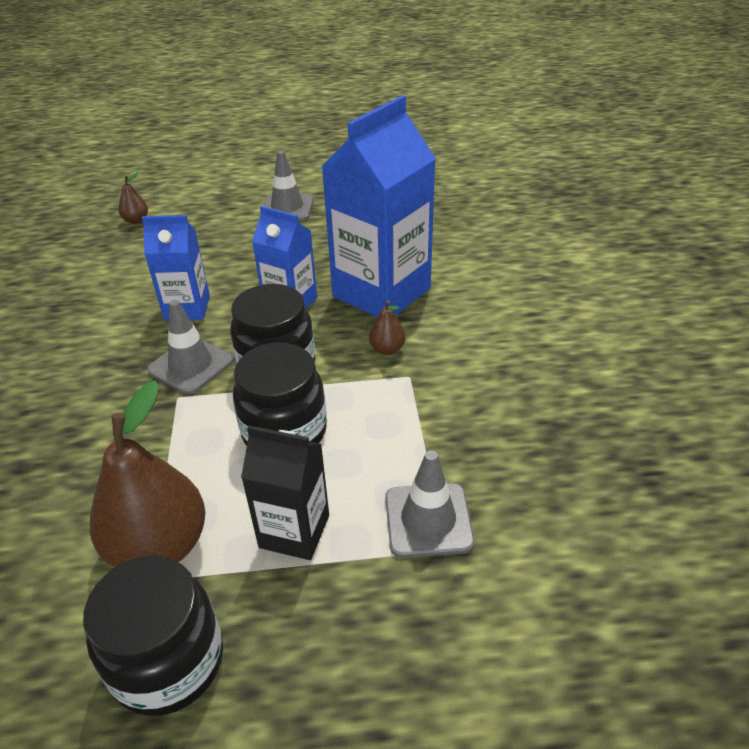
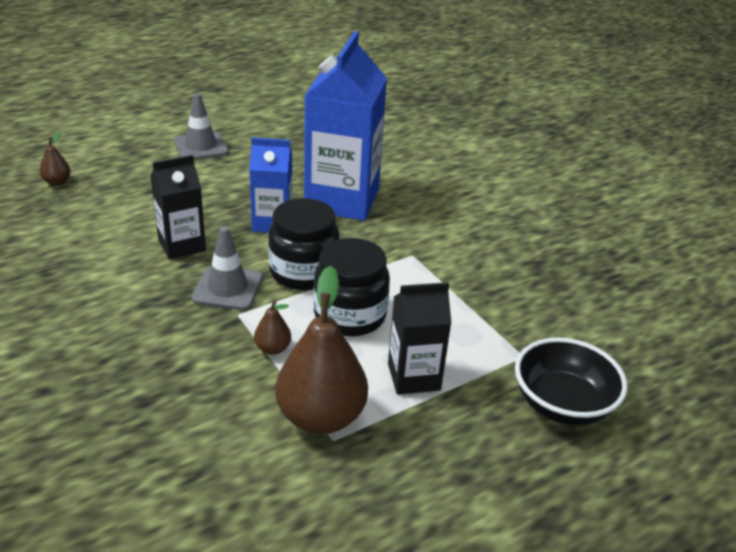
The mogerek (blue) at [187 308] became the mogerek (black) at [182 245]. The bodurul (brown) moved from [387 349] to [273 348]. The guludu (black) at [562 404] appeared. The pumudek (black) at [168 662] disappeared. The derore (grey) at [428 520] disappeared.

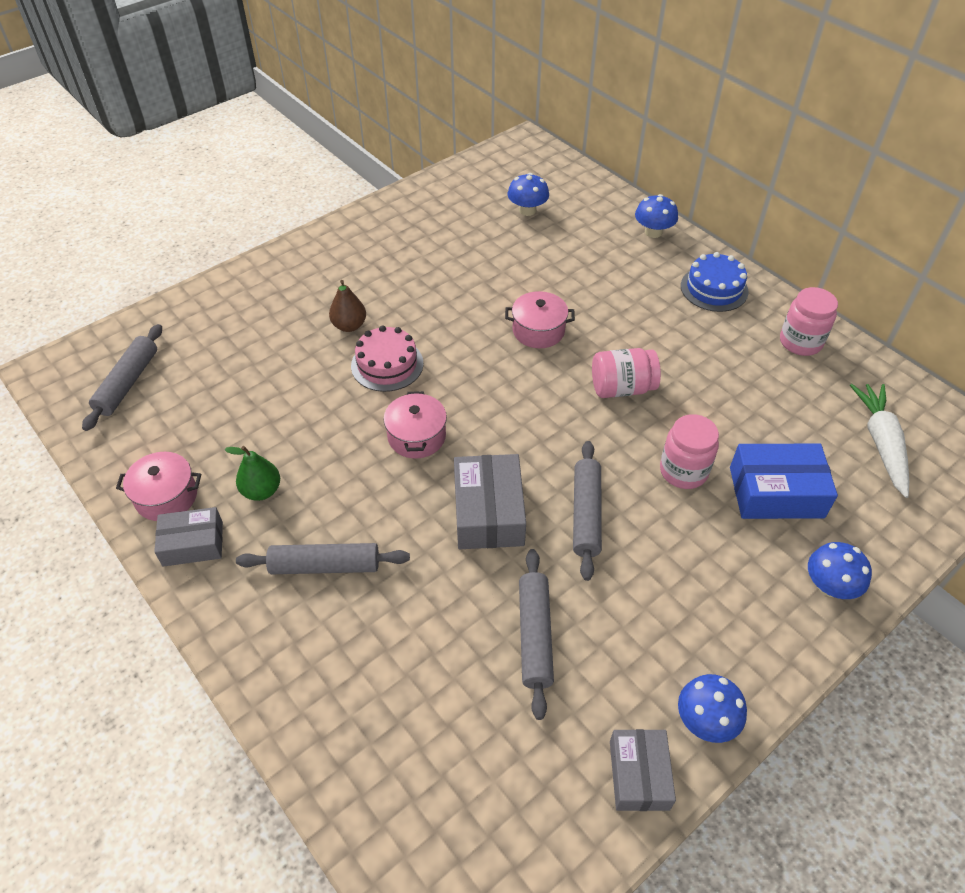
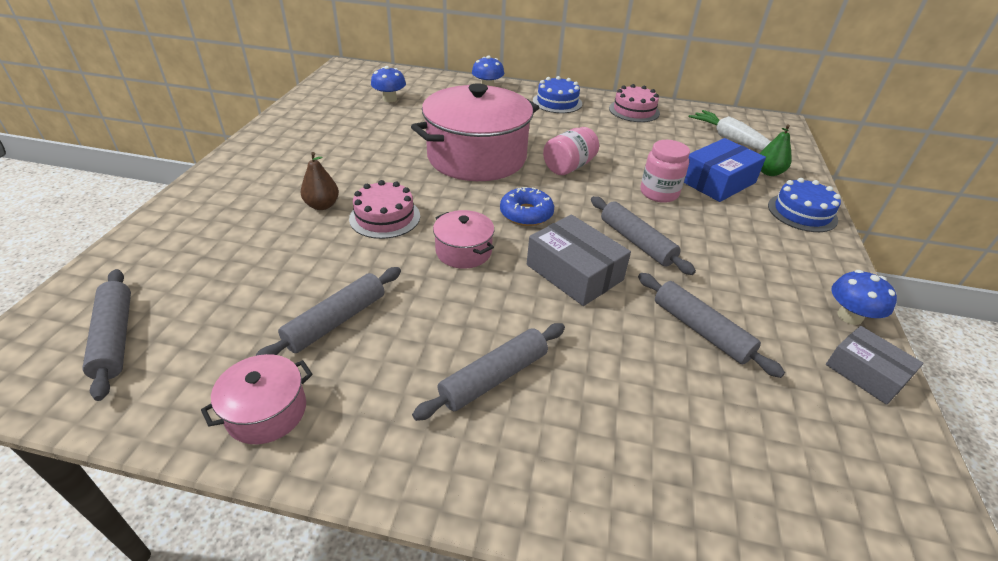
The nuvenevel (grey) at [336 321] appeared. The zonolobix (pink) at [538 330] changed to 2.23 times the size. The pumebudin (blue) at [526 214] appeared. The pumudek (pink) at [800 342] was replaced by the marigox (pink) at [634 111]. The bodurul (green) moved from [262 491] to [768 172]. The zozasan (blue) at [829 586] was replaced by the marigox (blue) at [802 212]. The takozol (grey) at [193 543] disappeared.

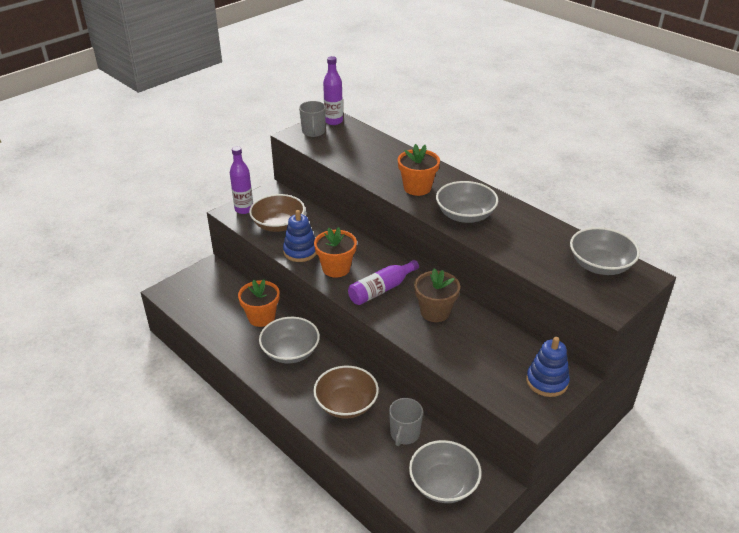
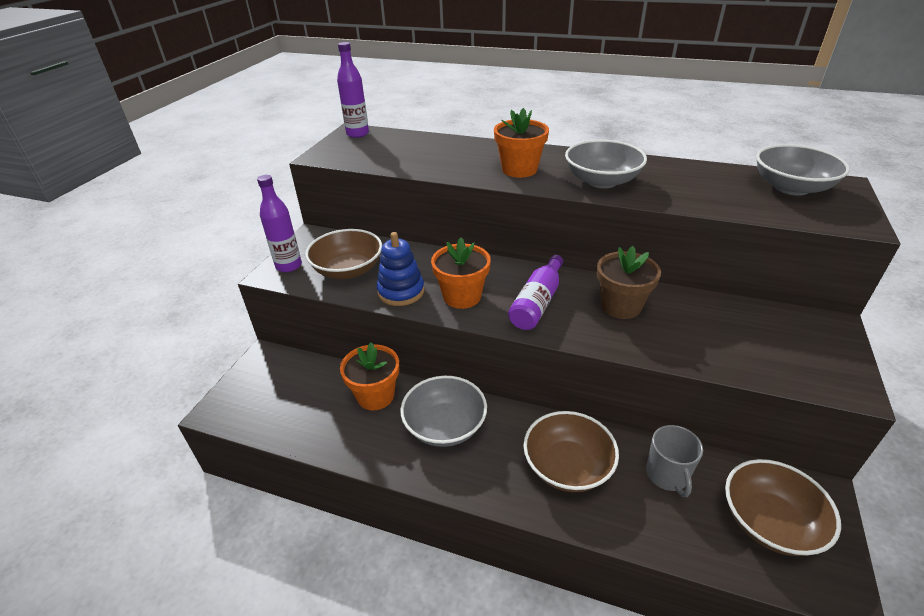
The guludu (grey) at [443 484] became the guludu (brown) at [769 522]. The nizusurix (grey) at [313 132] disappeared. The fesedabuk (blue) at [547 381] disappeared.

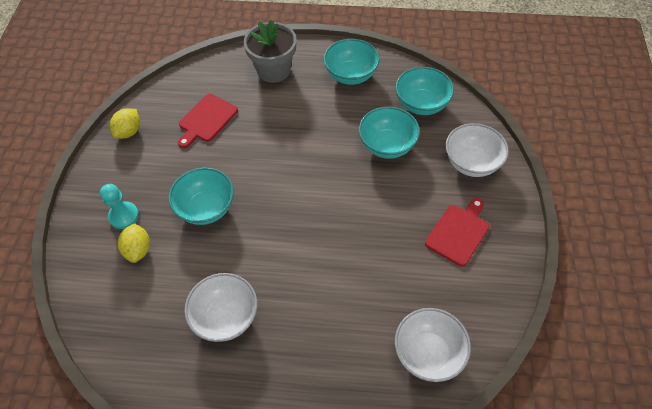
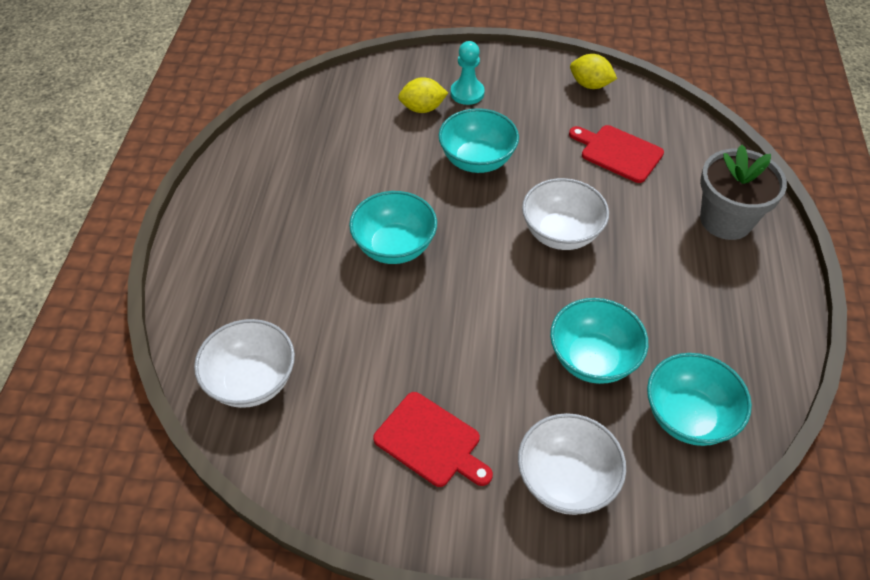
The guludu (turquoise) moved from [351 75] to [394 247]. The guludu (white) moved from [226 317] to [561 233].

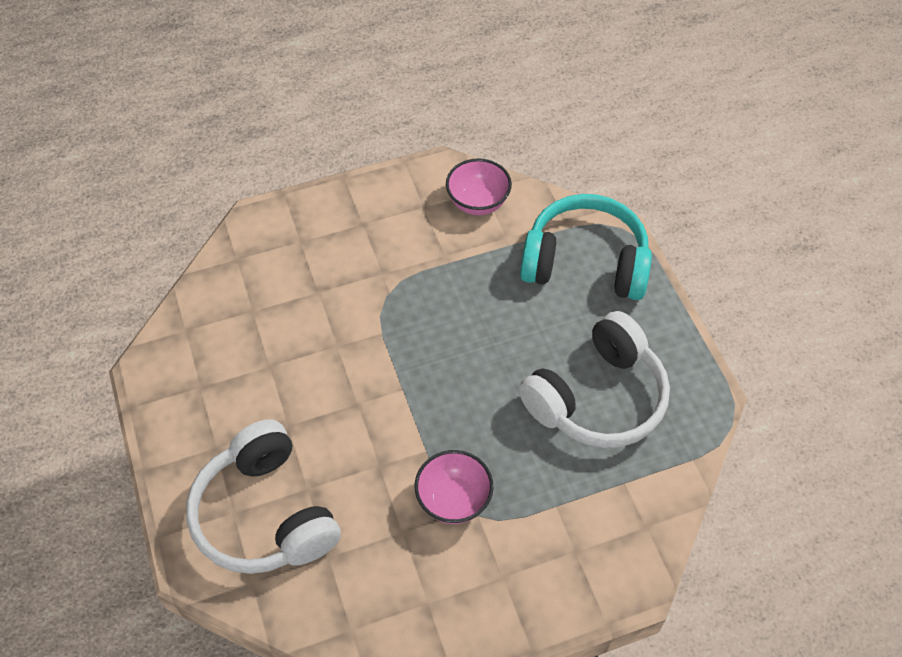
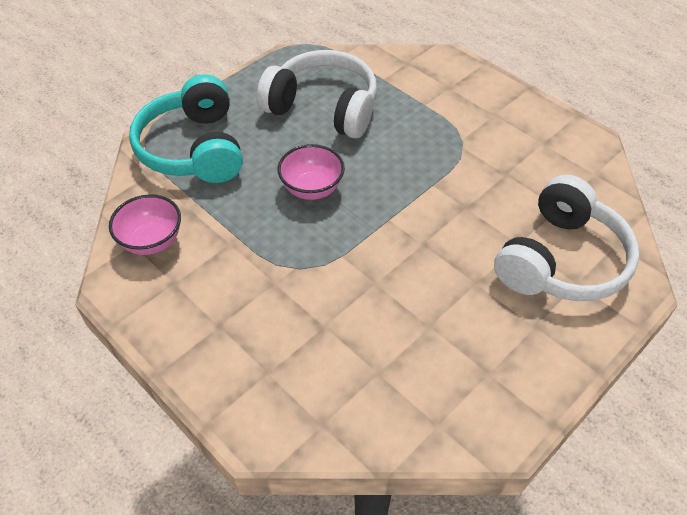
The guludu (pink) moved from [453 500] to [312 189].

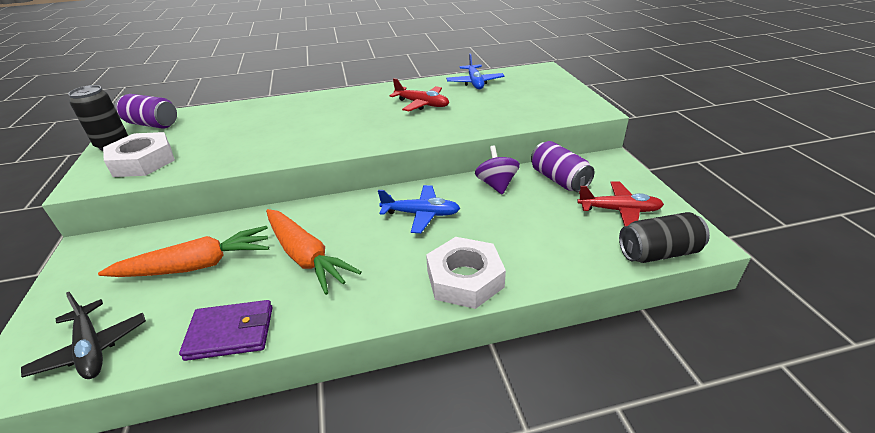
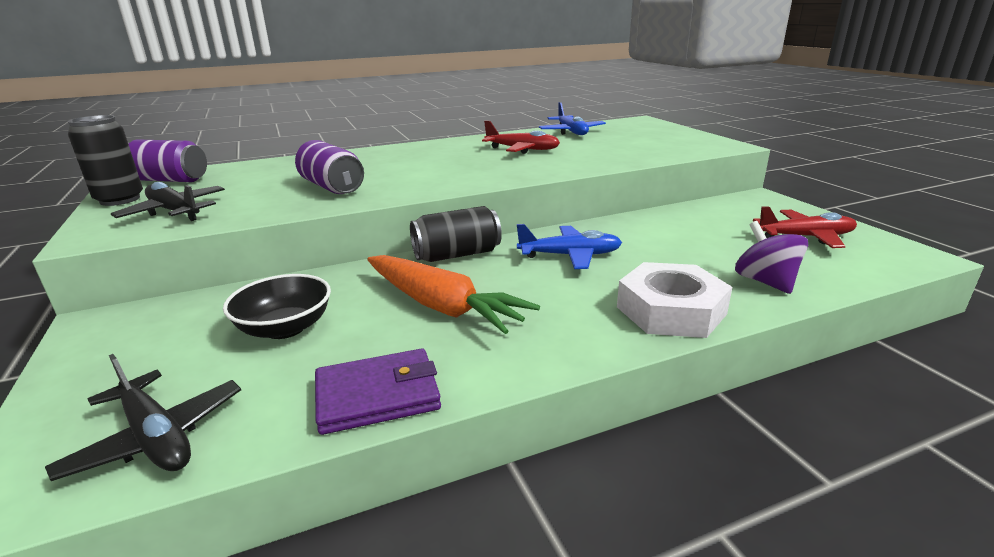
The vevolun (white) at [143 161] was replaced by the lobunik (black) at [175 212]. The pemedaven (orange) at [196 266] was replaced by the guludu (black) at [285 328]. The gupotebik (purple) moved from [559 180] to [332 187]. The gupotebik (black) moved from [658 253] to [457 255]. The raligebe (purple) moved from [496 185] to [765 282].

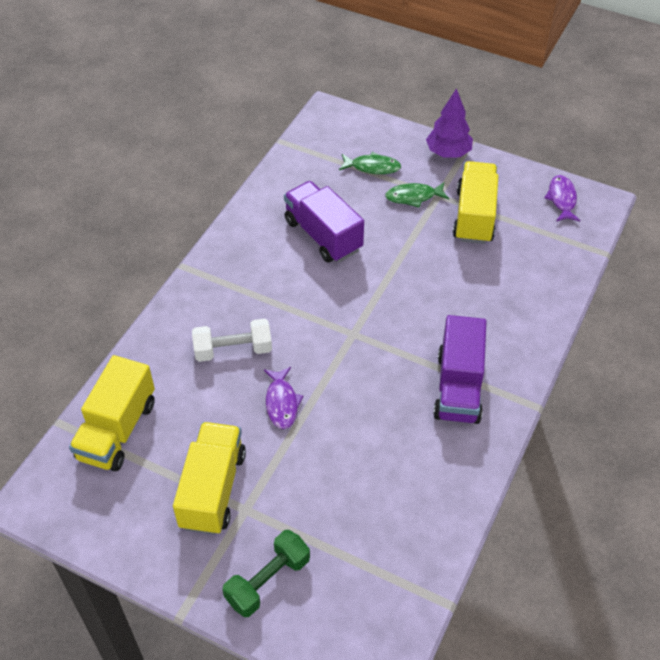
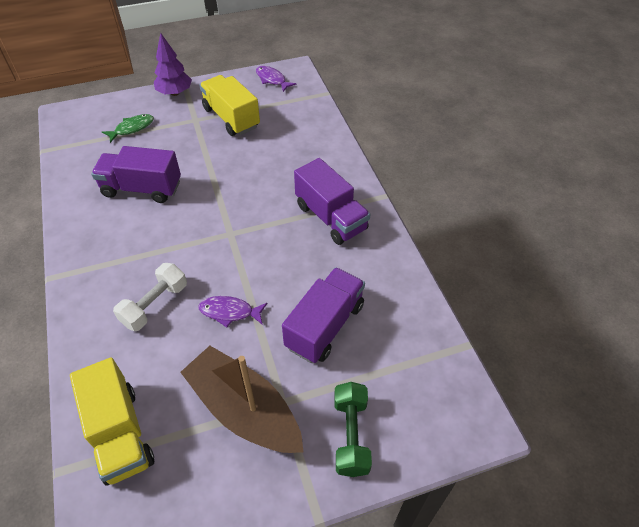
The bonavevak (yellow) at [213 489] was replaced by the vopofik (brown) at [244 410]. The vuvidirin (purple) at [281 403] turned 150 degrees clockwise. The bonavevak (purple) at [325 326] appeared. The vuvidirin (green) at [413 197] disappeared.

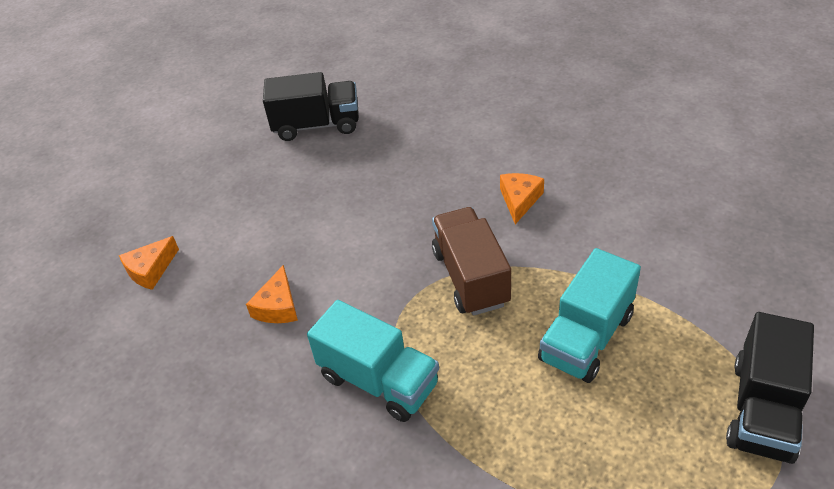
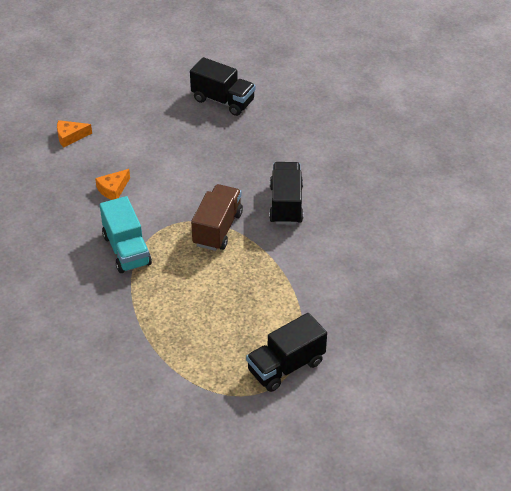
The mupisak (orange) at [519 200] was replaced by the bonavevak (black) at [286 204]. The bonavevak (turquoise) at [586 337] disappeared.

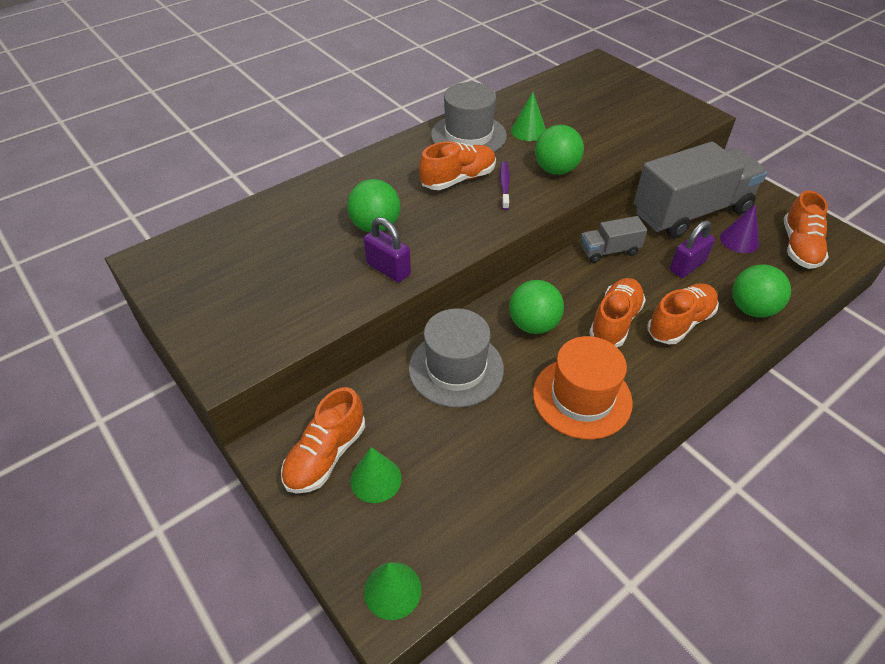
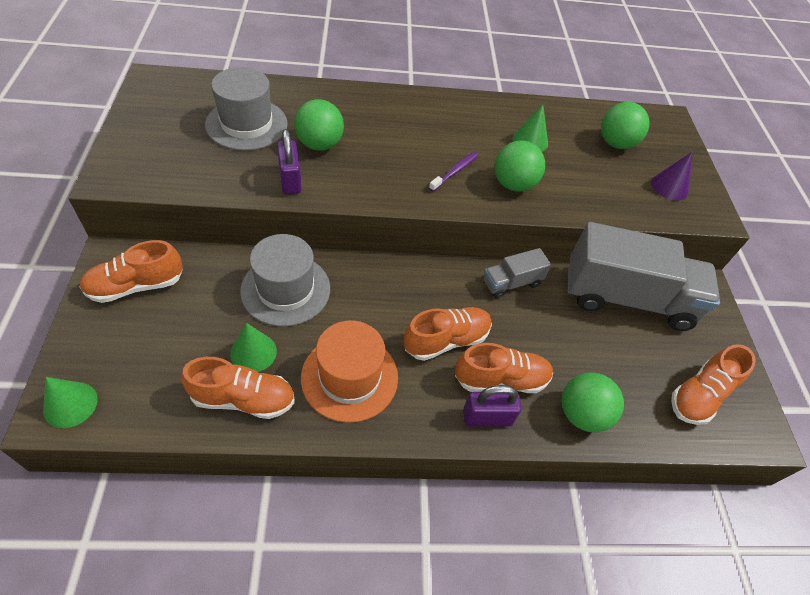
The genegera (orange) moved from [458 179] to [243 399]. The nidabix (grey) moved from [468 135] to [246 124]. The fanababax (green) moved from [376 479] to [253 352]. The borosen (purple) moved from [687 266] to [487 417]. The bonavevak (grey) at [609 251] turned 45 degrees counterclockwise. The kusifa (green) moved from [533 325] to [615 143]. The fanababax (purple) moved from [739 240] to [669 187].

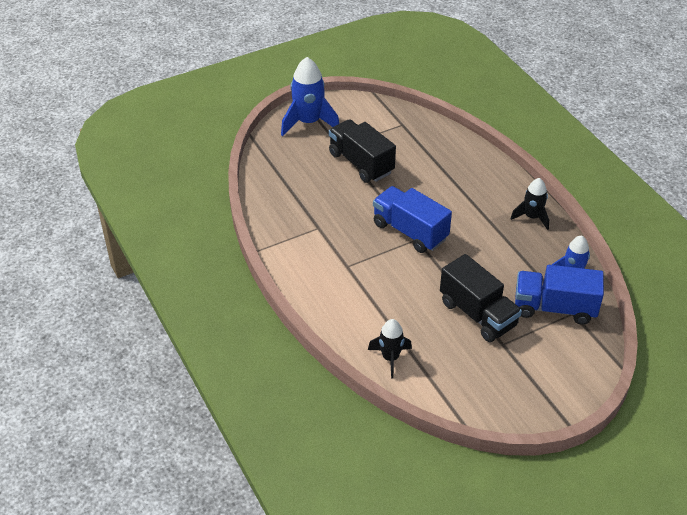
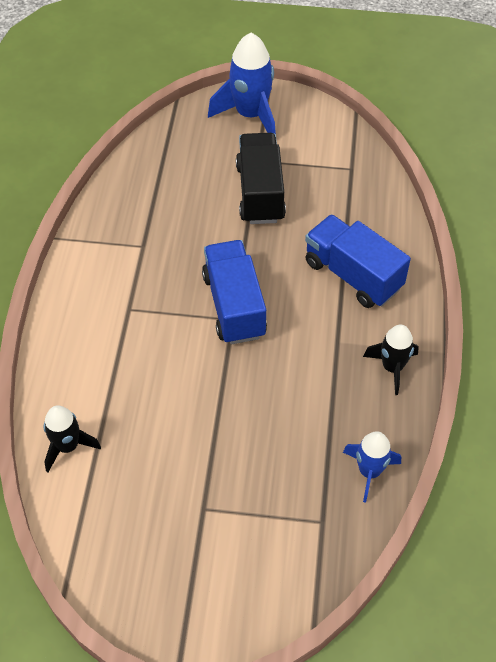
The bonavevak (blue) moved from [554 308] to [353 275]. The bonavevak (black) at [477 314] disappeared.

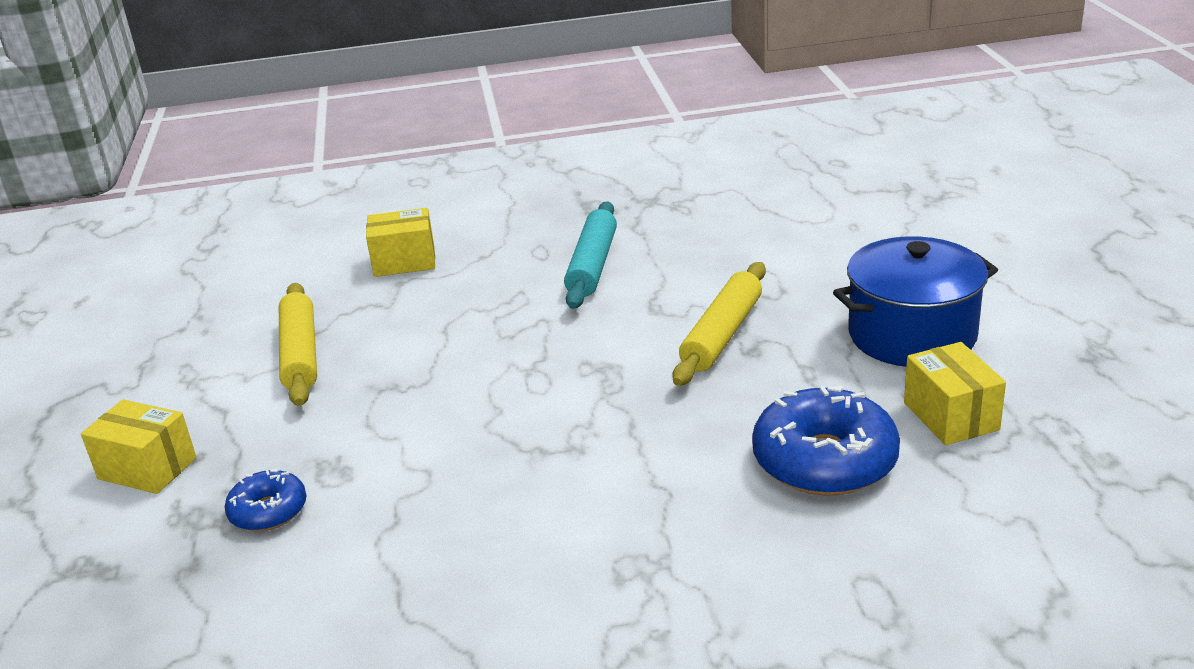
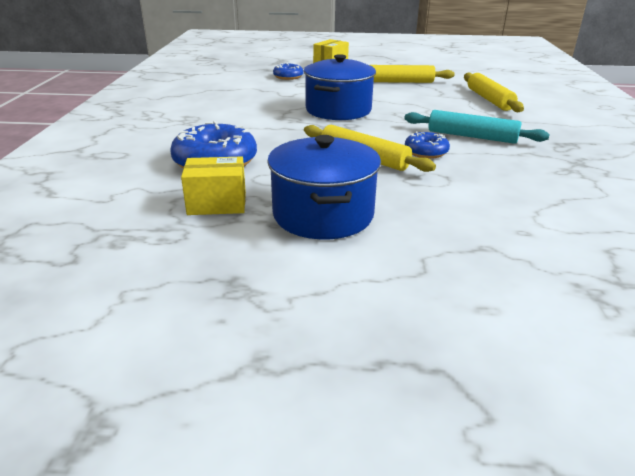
The zonolobix (blue) at [338 110] appeared. The pumebudin (blue) at [426 152] appeared. The takozol (yellow) at [404 262] was replaced by the nuvenevel (yellow) at [489 99].

